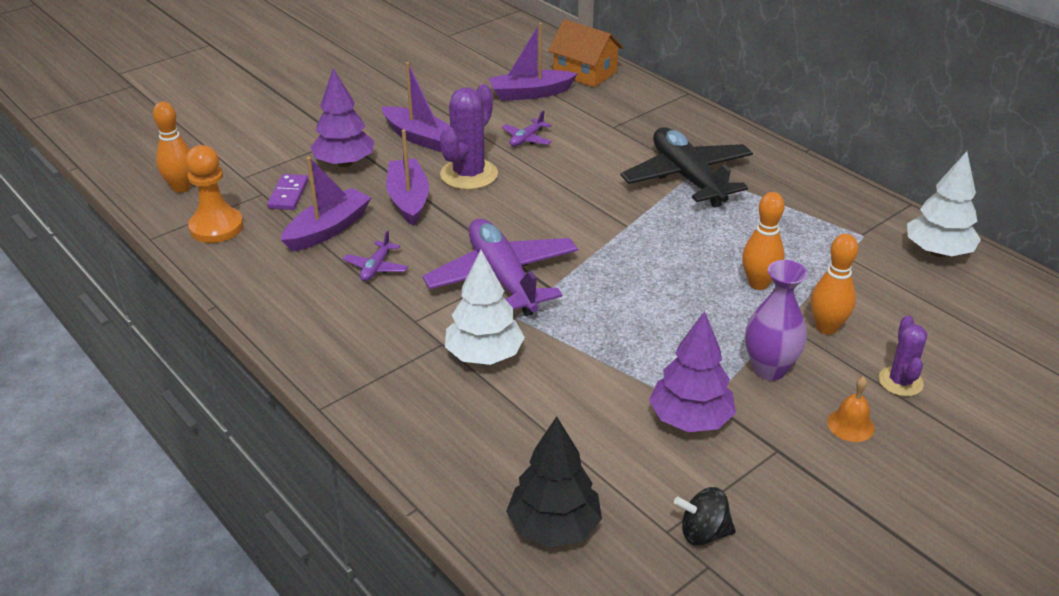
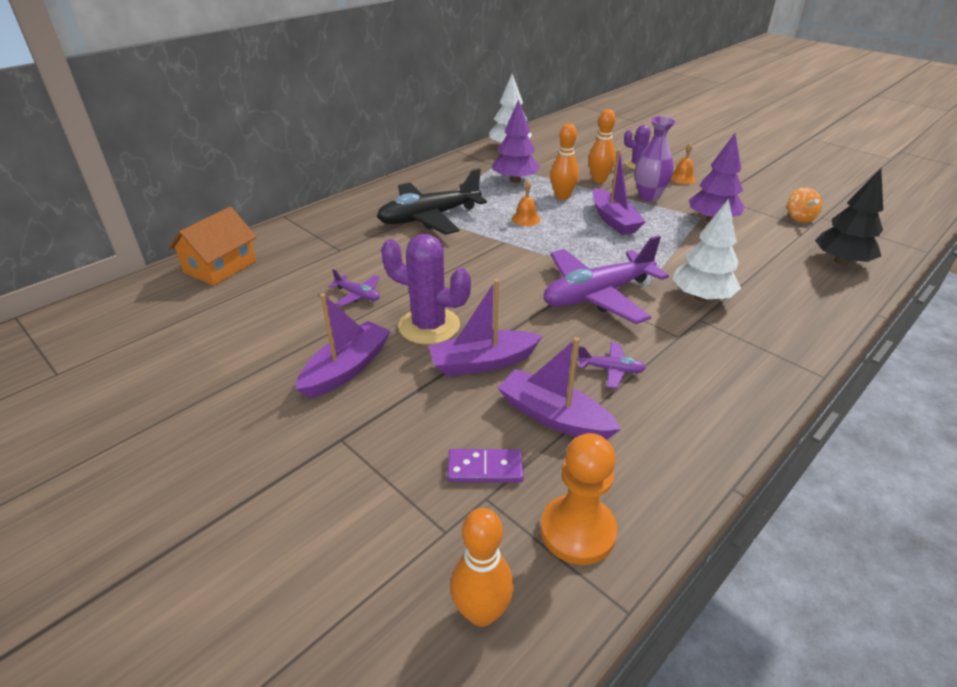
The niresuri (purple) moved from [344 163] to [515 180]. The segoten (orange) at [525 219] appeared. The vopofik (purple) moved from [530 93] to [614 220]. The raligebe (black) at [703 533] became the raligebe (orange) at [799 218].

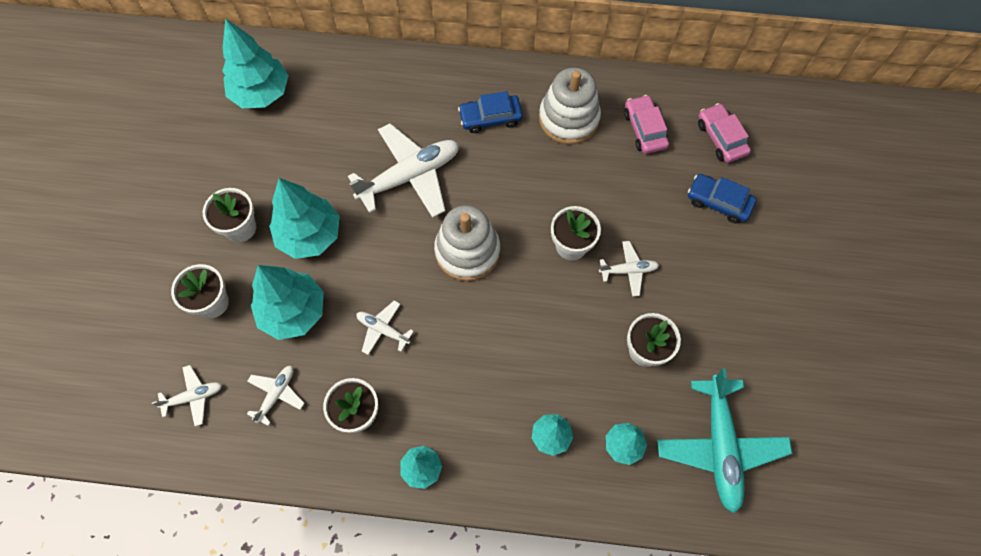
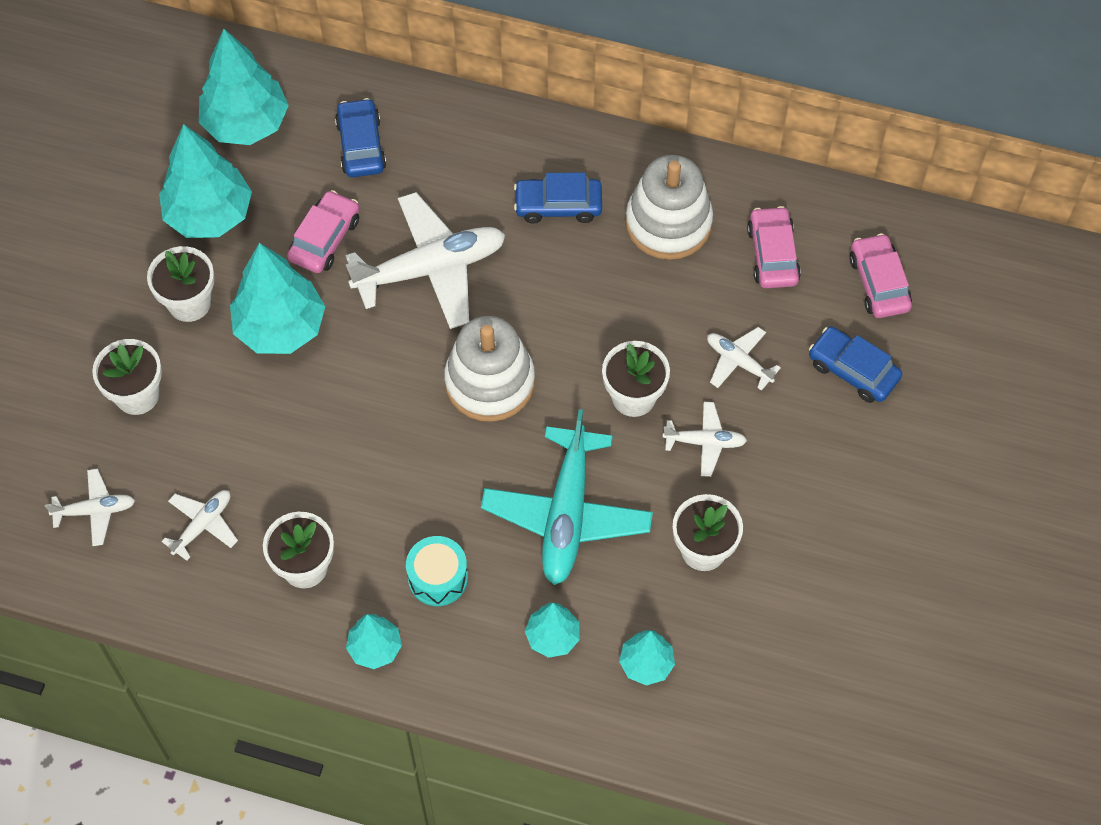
The niresuri (turquoise) moved from [293 311] to [209 215]. The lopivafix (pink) at [325 239] appeared. The lopivafix (blue) at [361 145] appeared. The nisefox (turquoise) at [438 578] appeared. The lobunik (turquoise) moved from [719 446] to [566 514]. The lobunik (white) moved from [383 329] to [738 362].

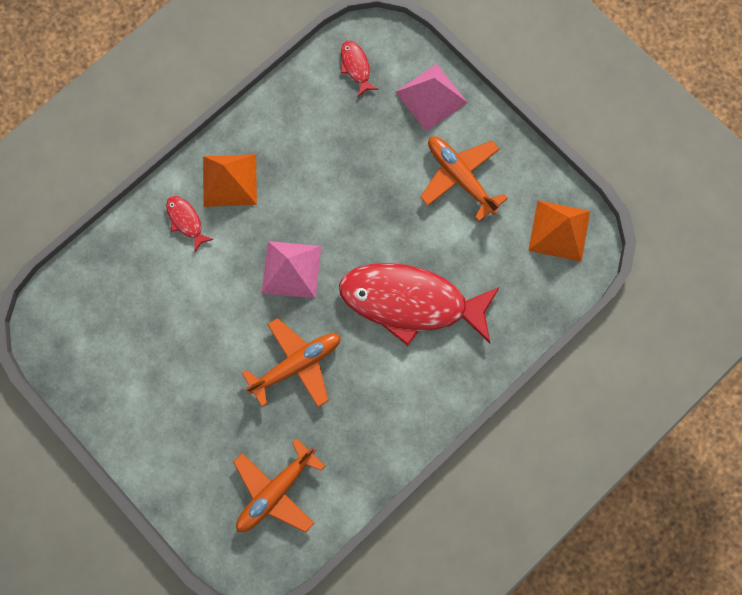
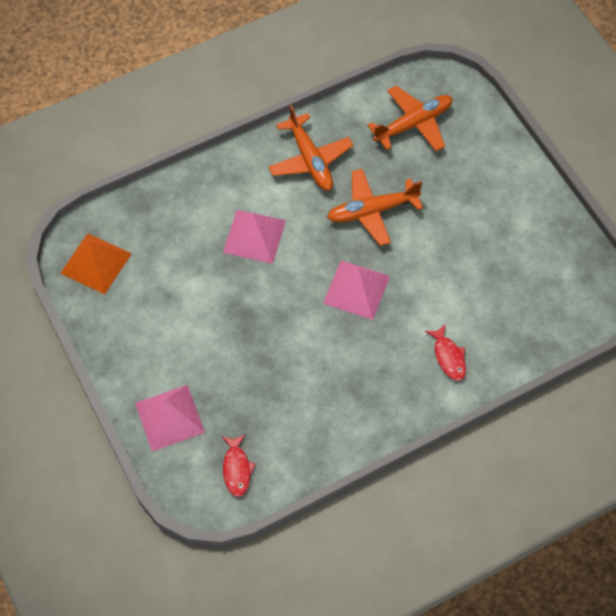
The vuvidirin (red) at [411 302] was replaced by the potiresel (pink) at [254 236]. The lobunik (orange) moved from [460 177] to [310 160]. The potiresel (orange) at [229 180] disappeared.

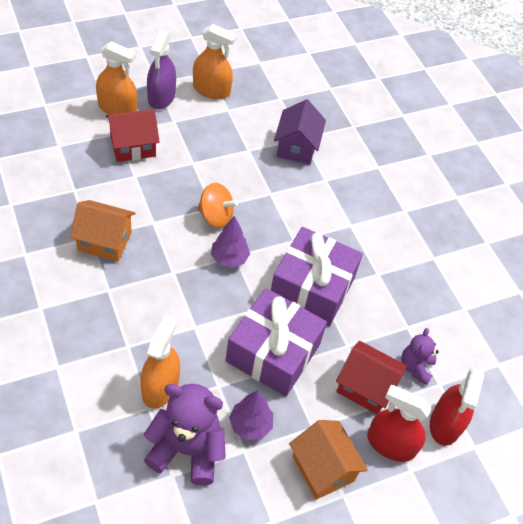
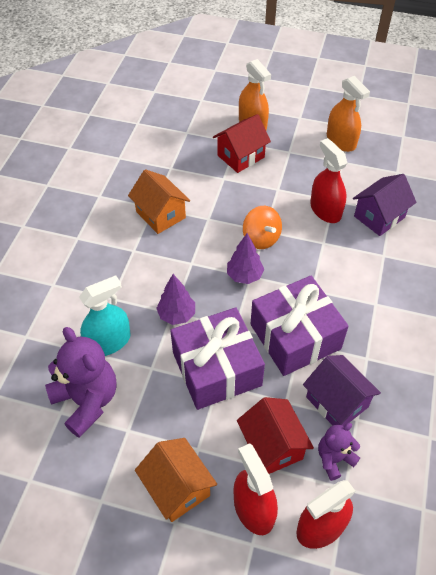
The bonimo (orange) at [160 387] became the bonimo (turquoise) at [108 342]. The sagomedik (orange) at [323 468] turned 45 degrees counterclockwise. The niresuri (purple) moved from [250 425] to [177 315]. The sagomedik (red) at [133 146] turned 60 degrees counterclockwise. The sagomedik (purple) at [337 402] appeared. The bonimo (red) at [325 210] appeared. The bonimo (purple) at [161 97] disappeared.

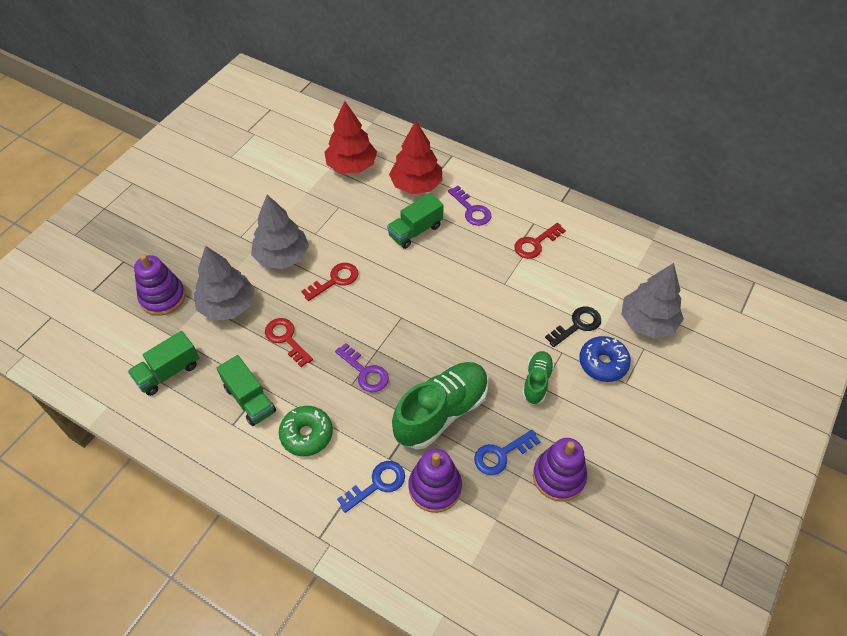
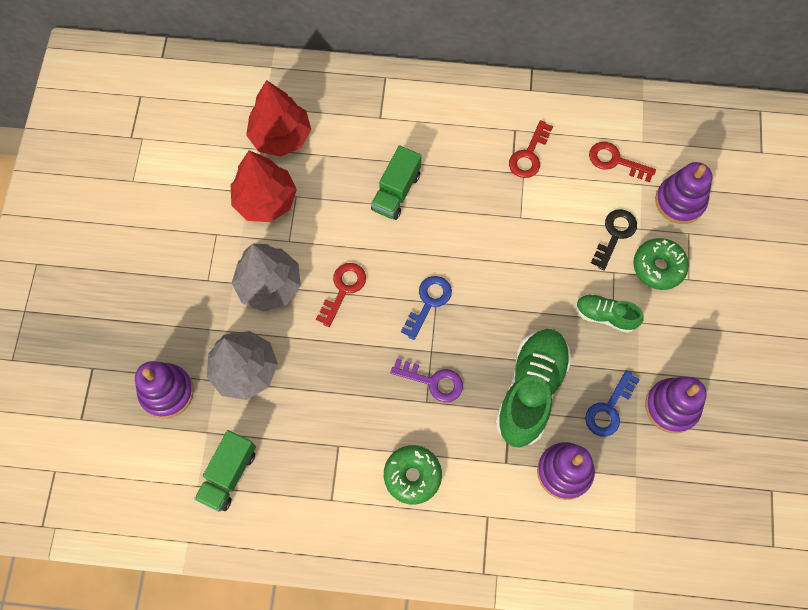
The niresuri (red) moved from [416 185] to [265 201]. The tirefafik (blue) moved from [377 484] to [428 302]. The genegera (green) at [536 382] turned 60 degrees counterclockwise. The tirefafik (red) moved from [286 339] to [615 161]. The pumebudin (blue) at [603 363] became the pumebudin (green) at [658 267]. The niresuri (grey) at [647 322] was replaced by the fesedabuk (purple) at [680 201]. The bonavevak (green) at [250 399] disappeared. The tirefafik (purple) at [471 210] disappeared.

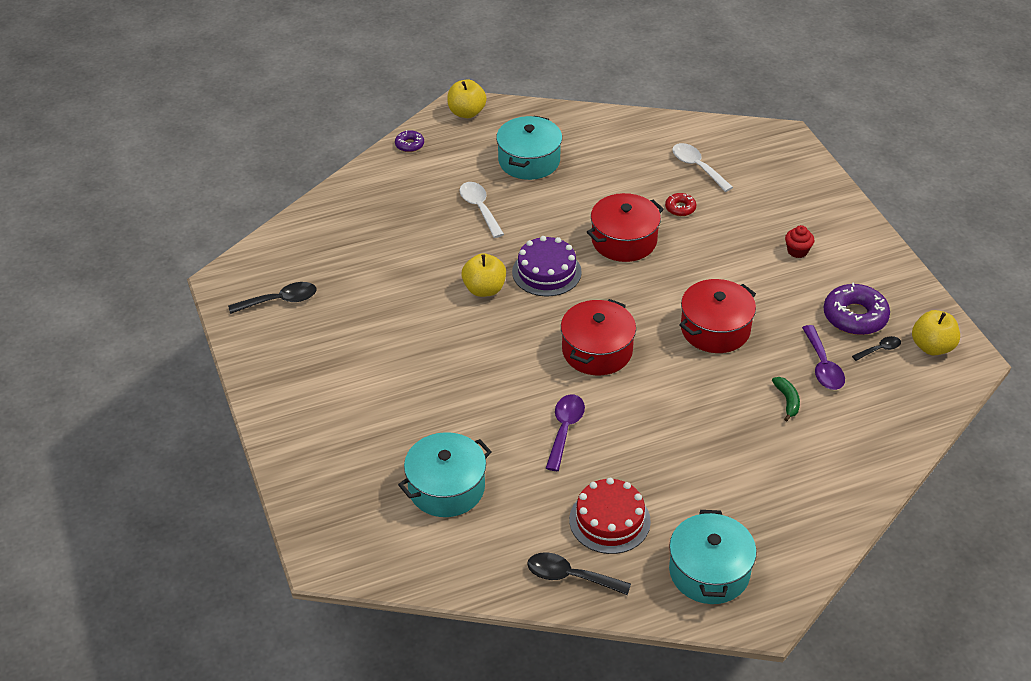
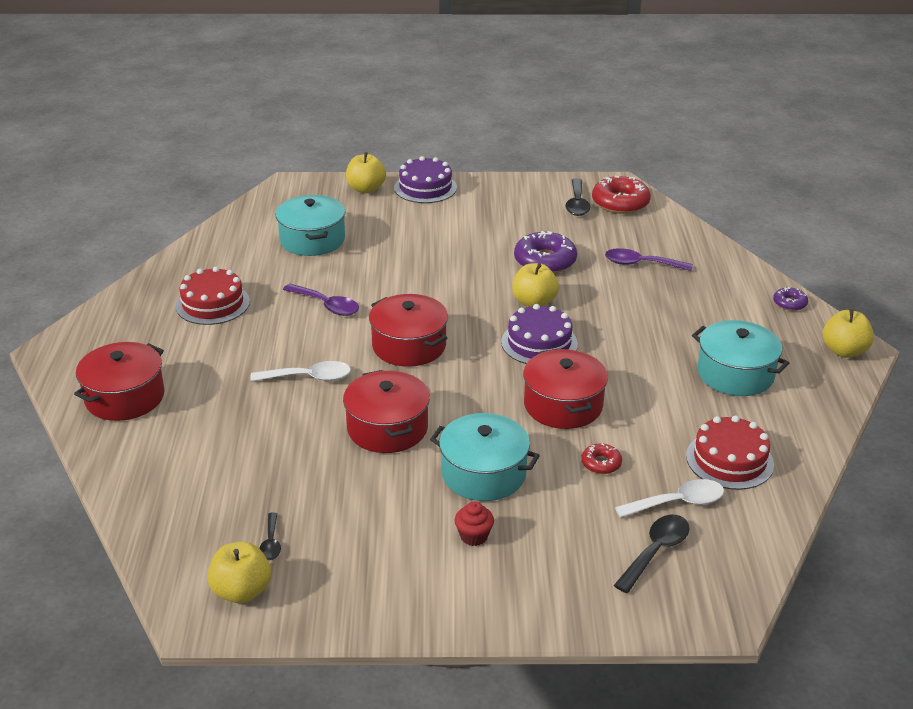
The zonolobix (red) at [125 397] appeared. The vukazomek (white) moved from [480 208] to [308 378]. The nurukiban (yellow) at [366 189] appeared. The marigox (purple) at [425 187] appeared. The zonolobix (turquoise) moved from [709 571] to [483 474]. The pumebudin (purple) moved from [855 316] to [545 261]. The pumebudin (red) at [620 203] appeared. The vukazomek (purple) moved from [822 366] to [641 264]. The vukazomek (black) moved from [570 576] to [655 552]. The marigox (red) at [729 460] appeared. The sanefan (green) at [787 401] disappeared.

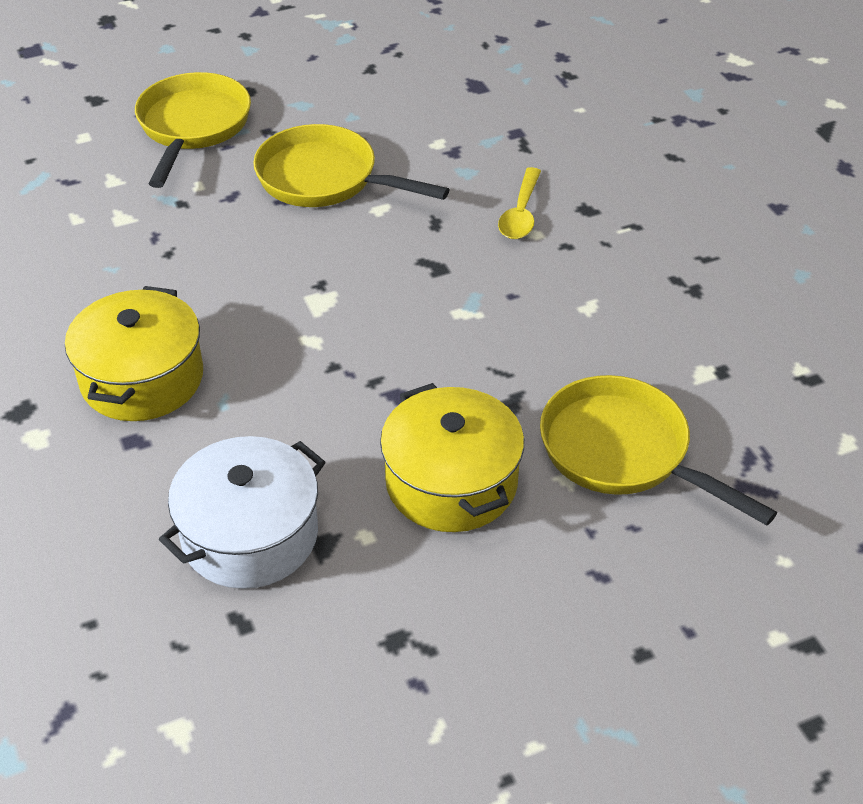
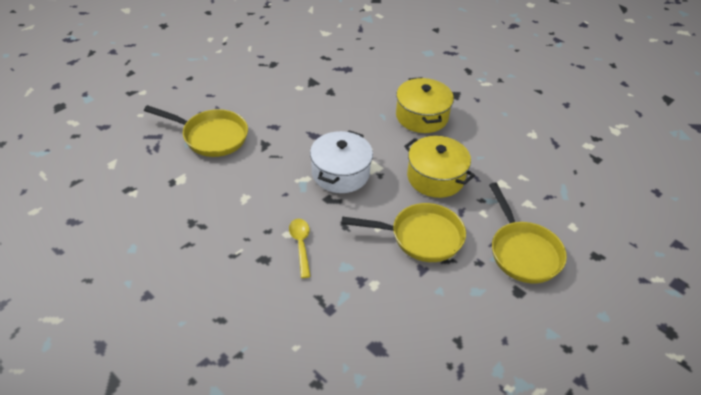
The zonolobix (white) moved from [250 535] to [340 173]. The zonolobix (yellow) moved from [451 482] to [435 177].

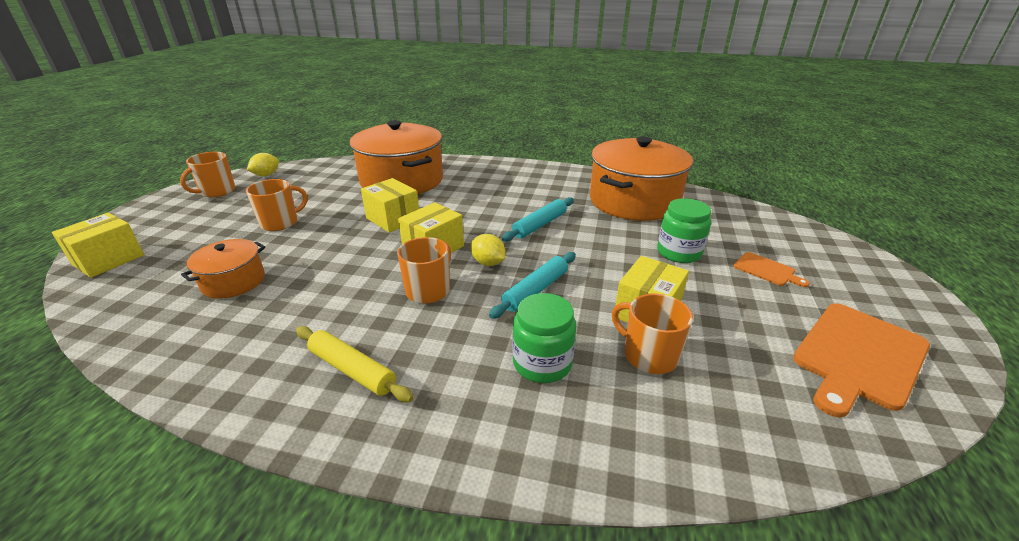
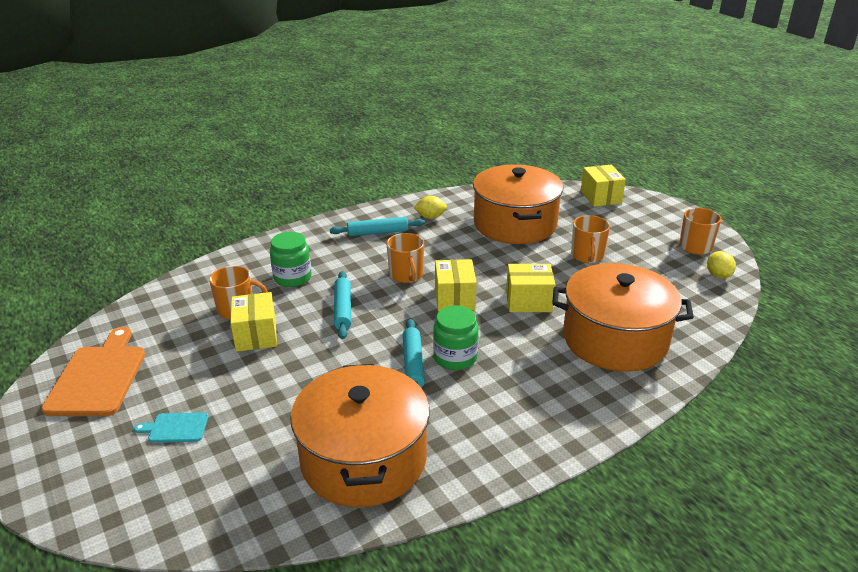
The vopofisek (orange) at [766 270] became the vopofisek (turquoise) at [175 428]. The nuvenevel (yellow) at [352 370] became the nuvenevel (turquoise) at [378 232]. The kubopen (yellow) moved from [488 263] to [430 217]. The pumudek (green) moved from [679 252] to [455 357]. The zonolobix (orange) at [233 281] changed to 1.99 times the size.

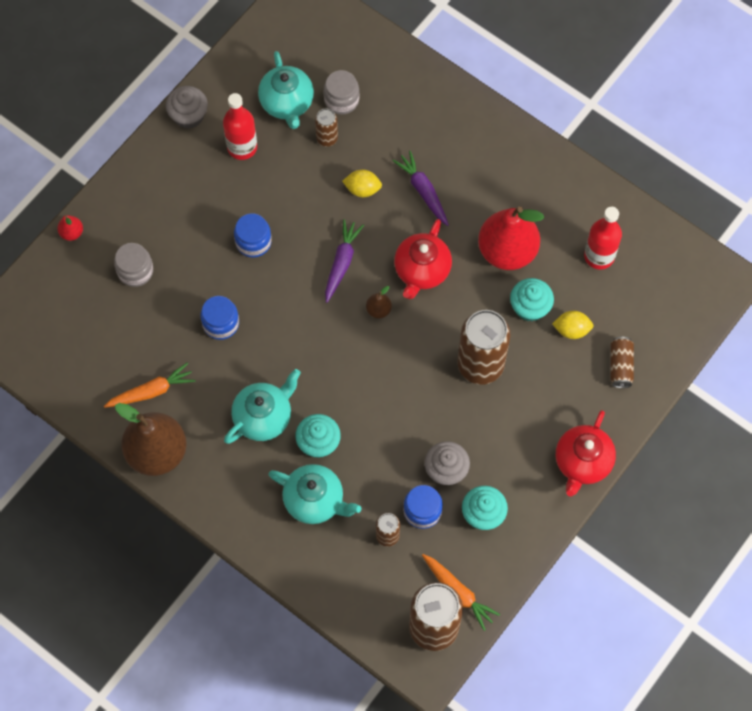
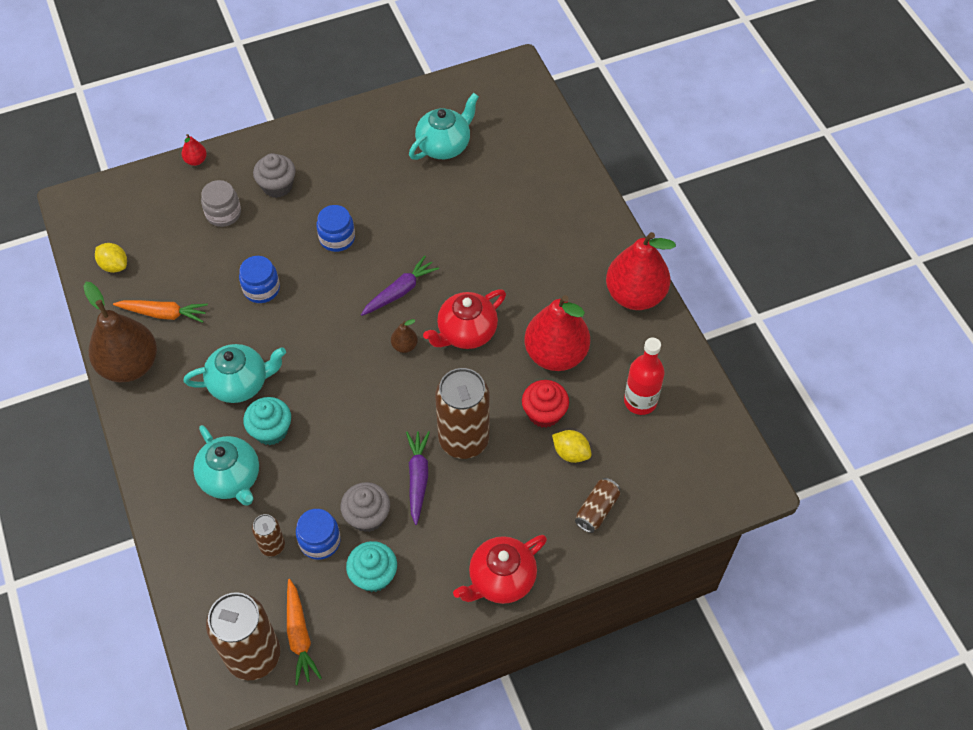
The kubopen (yellow) moved from [362 189] to [114 265]. The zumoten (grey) moved from [188 115] to [277 186]. The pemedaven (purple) moved from [423 191] to [418 478]. The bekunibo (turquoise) at [287 103] turned 150 degrees counterclockwise. The zumoten (turquoise) at [530 307] became the zumoten (red) at [544 413]. The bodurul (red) at [635 295] appeared. The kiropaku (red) at [242 147] disappeared. The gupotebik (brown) at [327 138] disappeared. The pumudek (grey) at [341 100] disappeared.

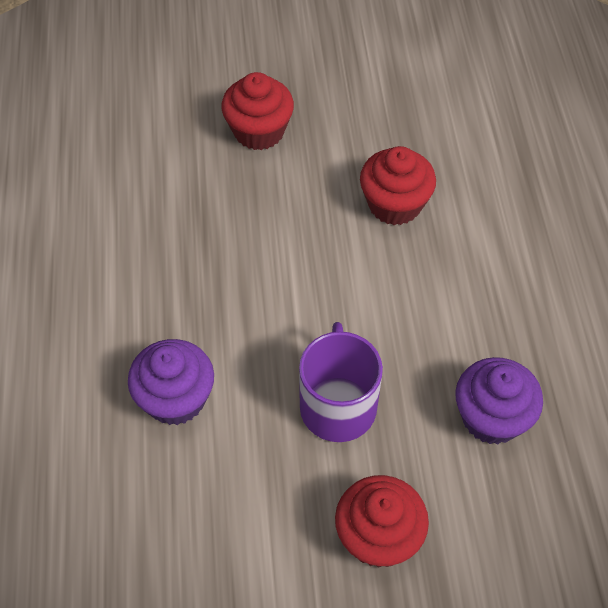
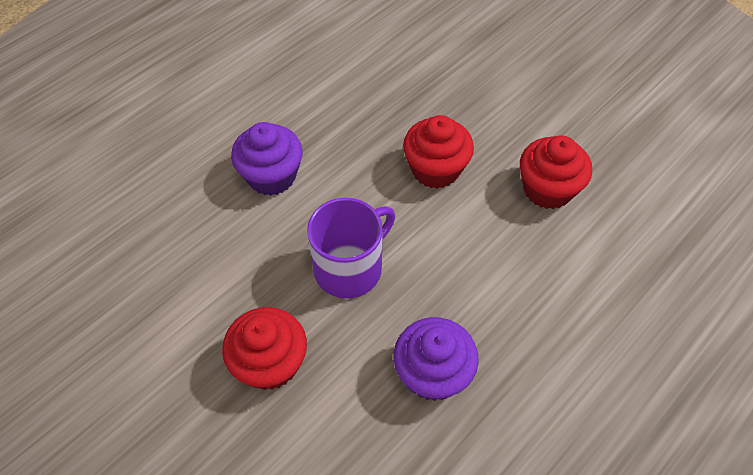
The zumoten (red) moved from [259 131] to [435 169].

